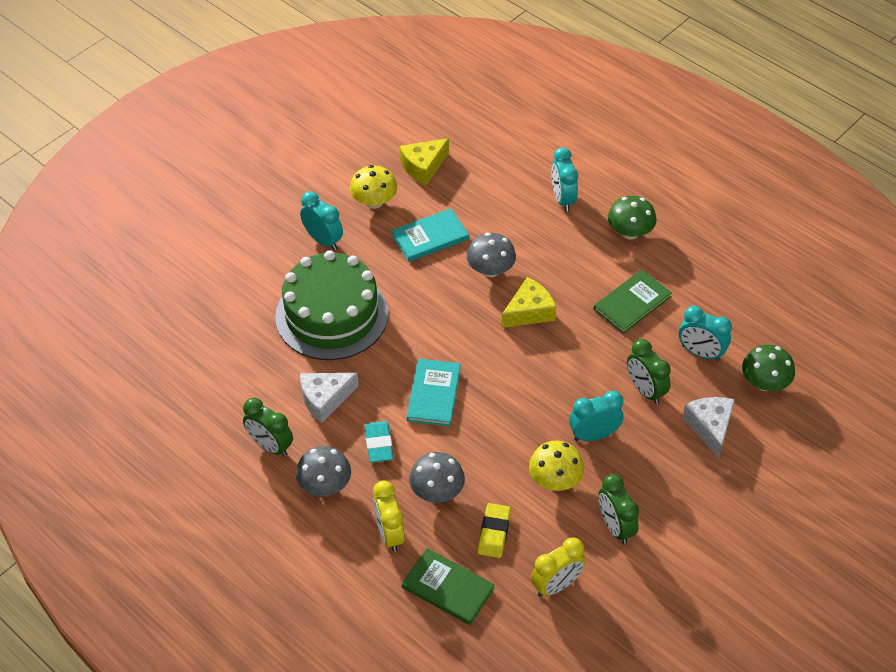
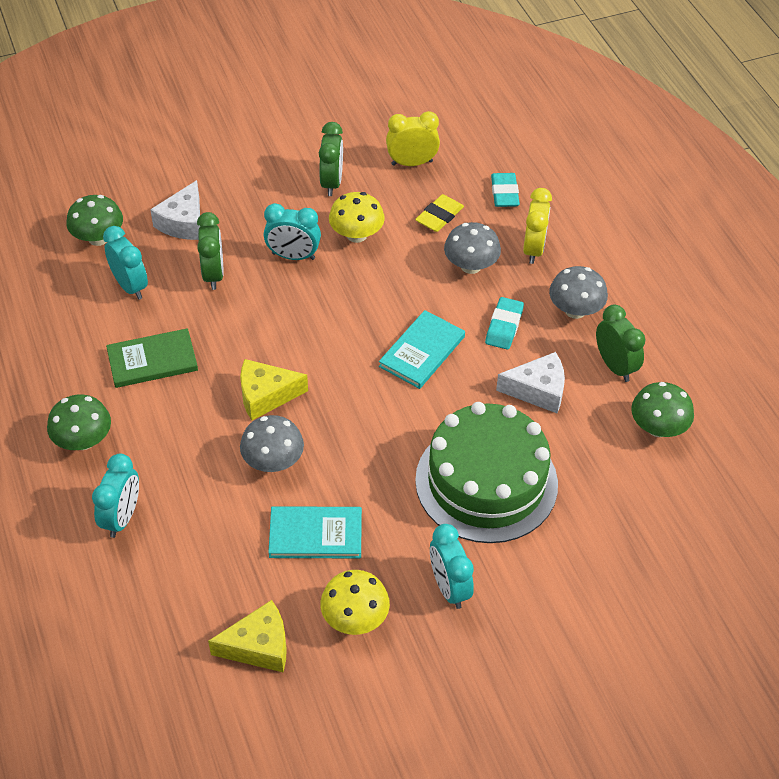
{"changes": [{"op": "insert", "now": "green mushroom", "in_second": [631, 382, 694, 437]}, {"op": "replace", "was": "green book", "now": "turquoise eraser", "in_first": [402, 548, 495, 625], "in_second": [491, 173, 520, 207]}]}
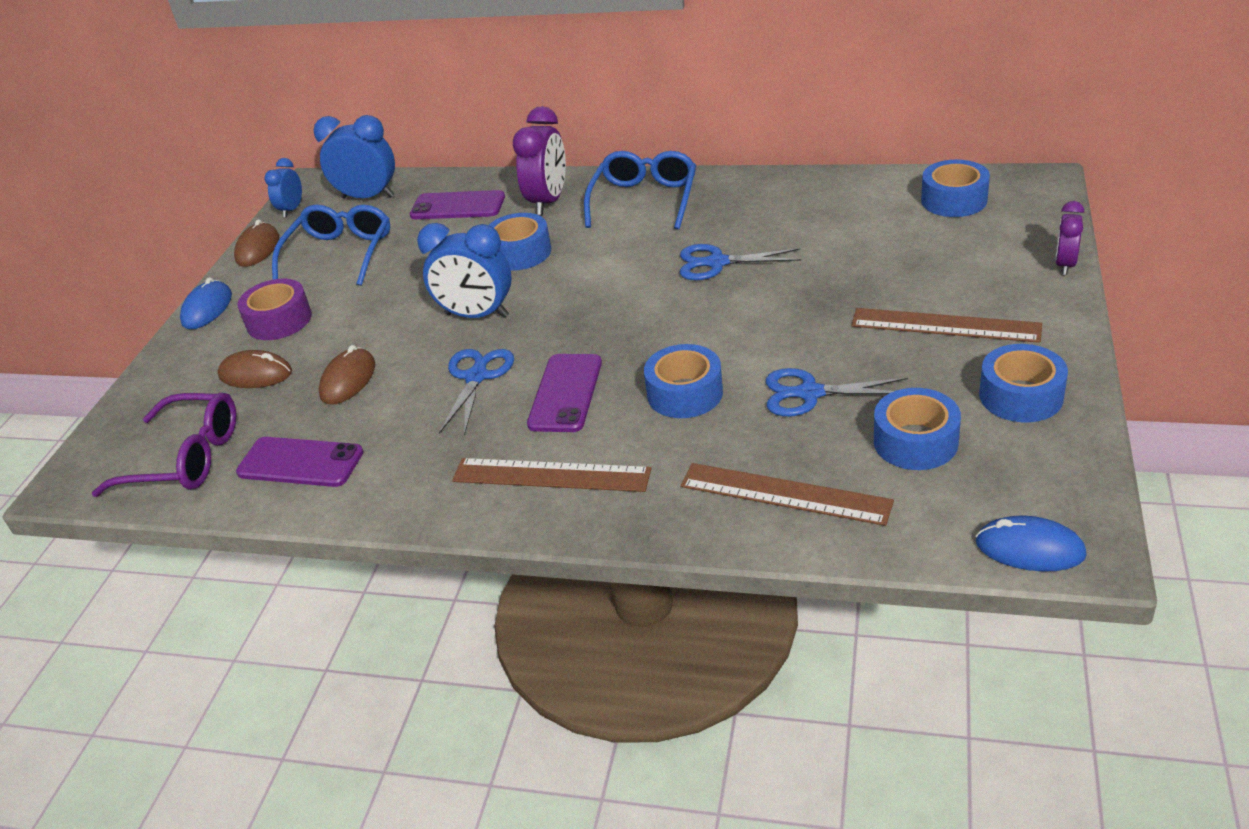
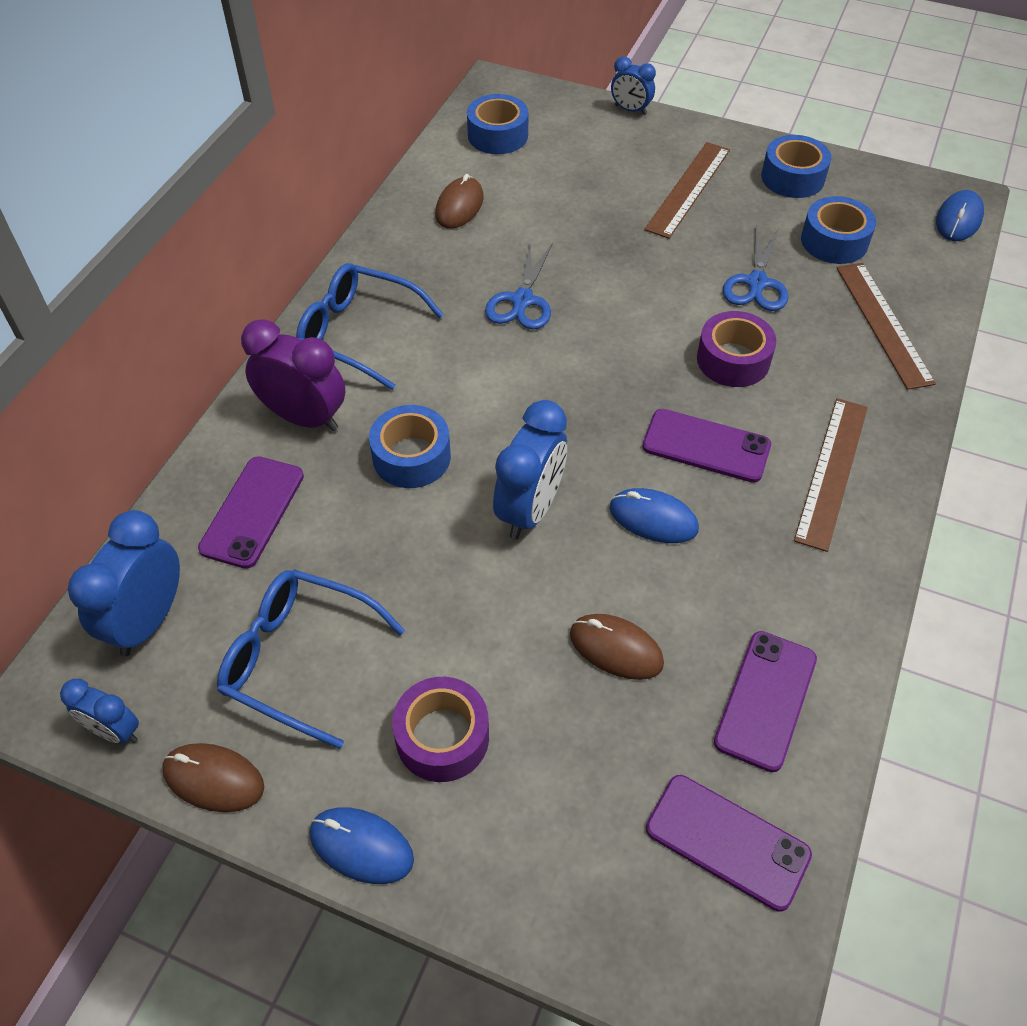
{"changes": [{"op": "move", "was": "brown mouse", "in_first": [218, 350, 292, 388], "in_second": [435, 174, 484, 229]}, {"op": "replace", "was": "purple glasses", "now": "purple phone", "in_first": [92, 393, 236, 497], "in_second": [646, 775, 812, 912]}, {"op": "replace", "was": "blue scissors", "now": "blue mouse", "in_first": [439, 349, 514, 436], "in_second": [609, 488, 699, 543]}, {"op": "recolor", "was": "blue tape", "now": "purple tape", "in_first": [644, 344, 723, 418], "in_second": [697, 311, 776, 387]}, {"op": "recolor", "was": "purple clock", "now": "blue clock", "in_first": [1055, 201, 1084, 275], "in_second": [611, 56, 656, 115]}, {"op": "rotate", "was": "brown ruler", "in_first": [680, 463, 894, 526], "in_second": [836, 263, 936, 390], "clockwise": -45}]}
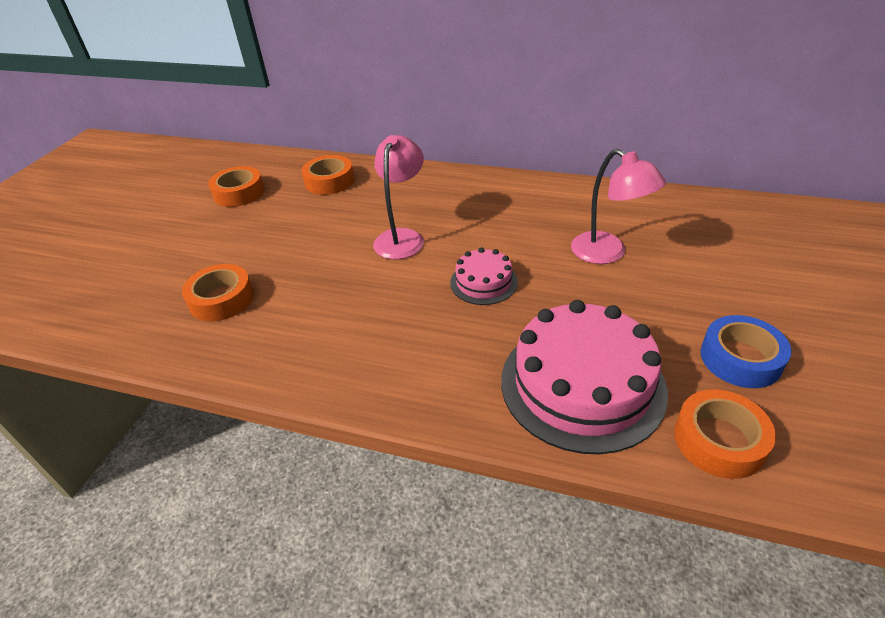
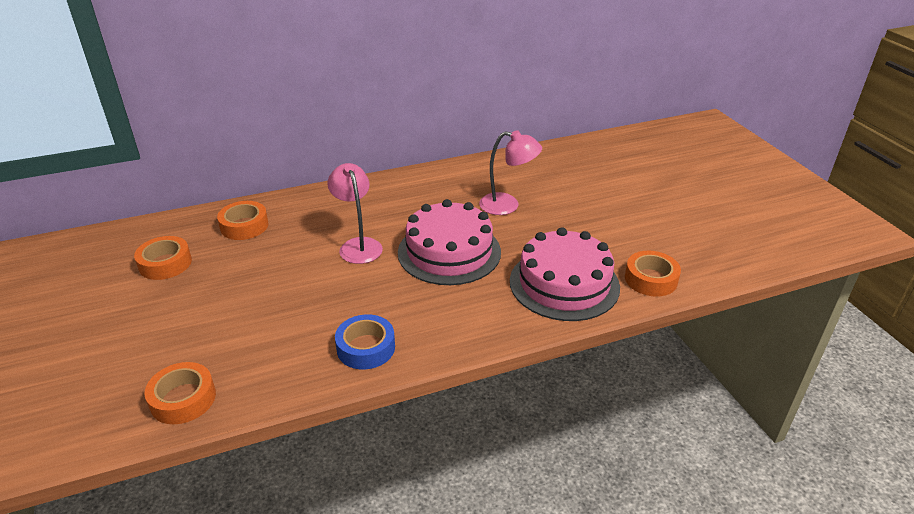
{"changes": [{"op": "move", "was": "orange tape", "in_first": [182, 264, 254, 322], "in_second": [144, 362, 216, 424]}, {"op": "move", "was": "blue tape", "in_first": [700, 315, 791, 388], "in_second": [335, 314, 395, 369]}, {"op": "resize", "was": "pink cake", "in_first": [450, 247, 518, 305], "in_second": [398, 199, 501, 285], "ratio": 1.98}]}
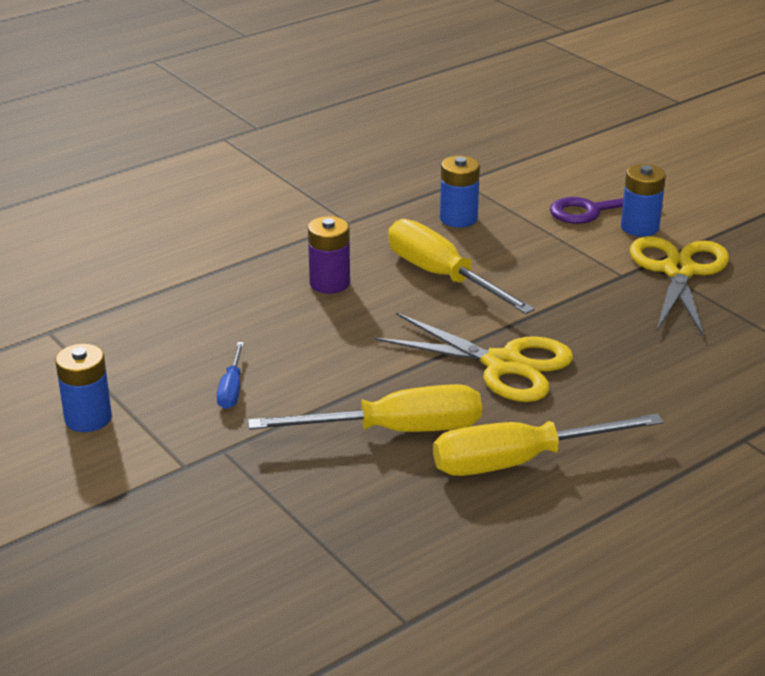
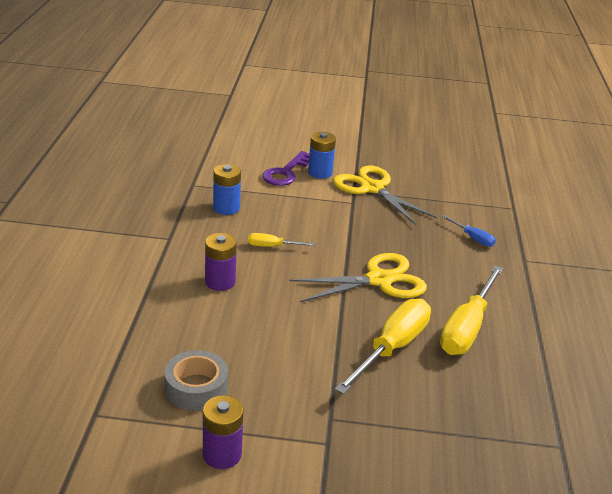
{"changes": [{"op": "insert", "now": "grey tape", "in_second": [164, 350, 228, 410]}, {"op": "move", "was": "blue screwdriver", "in_first": [217, 342, 244, 409], "in_second": [441, 215, 496, 247]}, {"op": "recolor", "was": "blue battery", "now": "purple battery", "in_first": [56, 344, 112, 432], "in_second": [203, 395, 244, 469]}, {"op": "resize", "was": "yellow screwdriver", "in_first": [388, 219, 535, 314], "in_second": [248, 233, 316, 247], "ratio": 0.48}]}
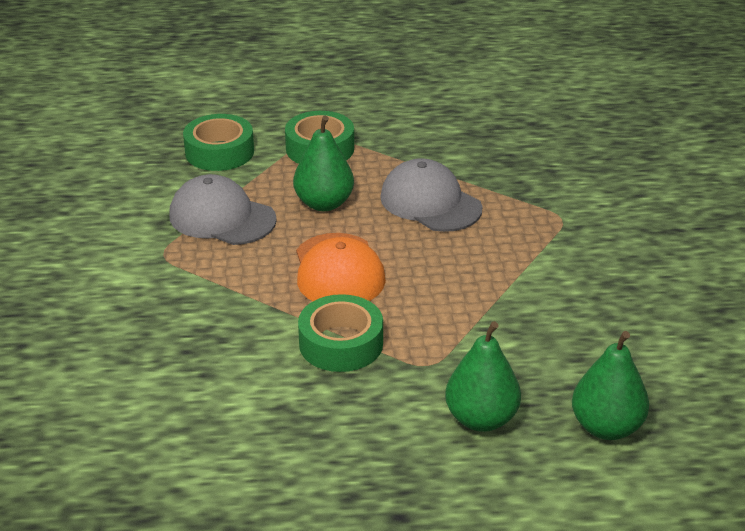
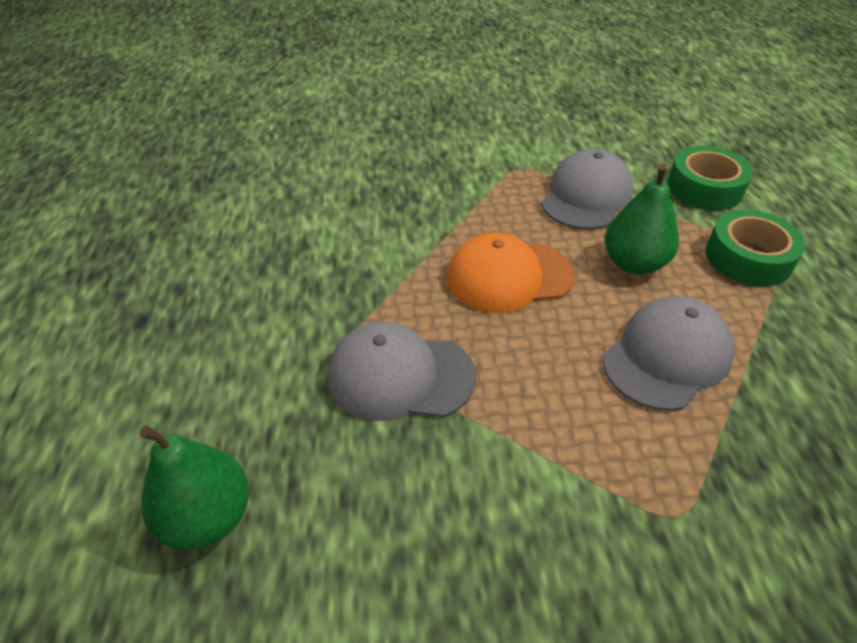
{"changes": [{"op": "delete", "was": "green tape", "in_first": [298, 294, 383, 372]}, {"op": "delete", "was": "green pear", "in_first": [445, 321, 521, 432]}, {"op": "insert", "now": "grey cap", "in_second": [327, 321, 476, 421]}]}
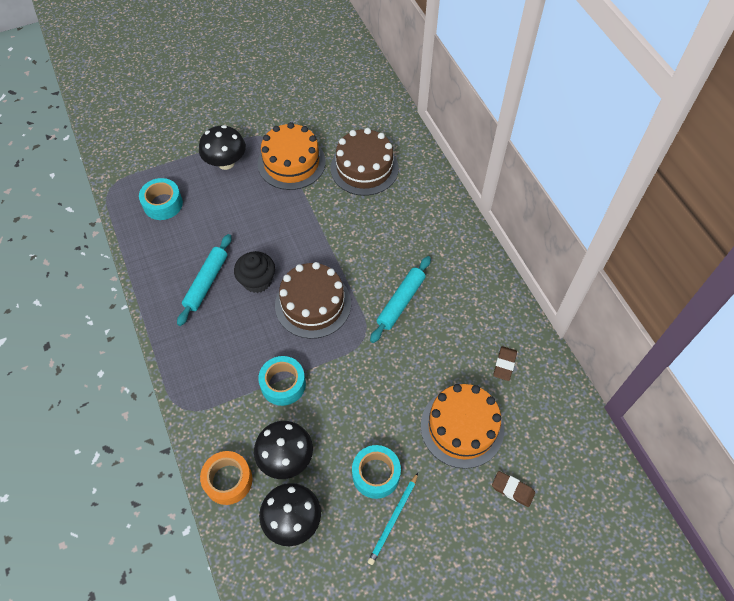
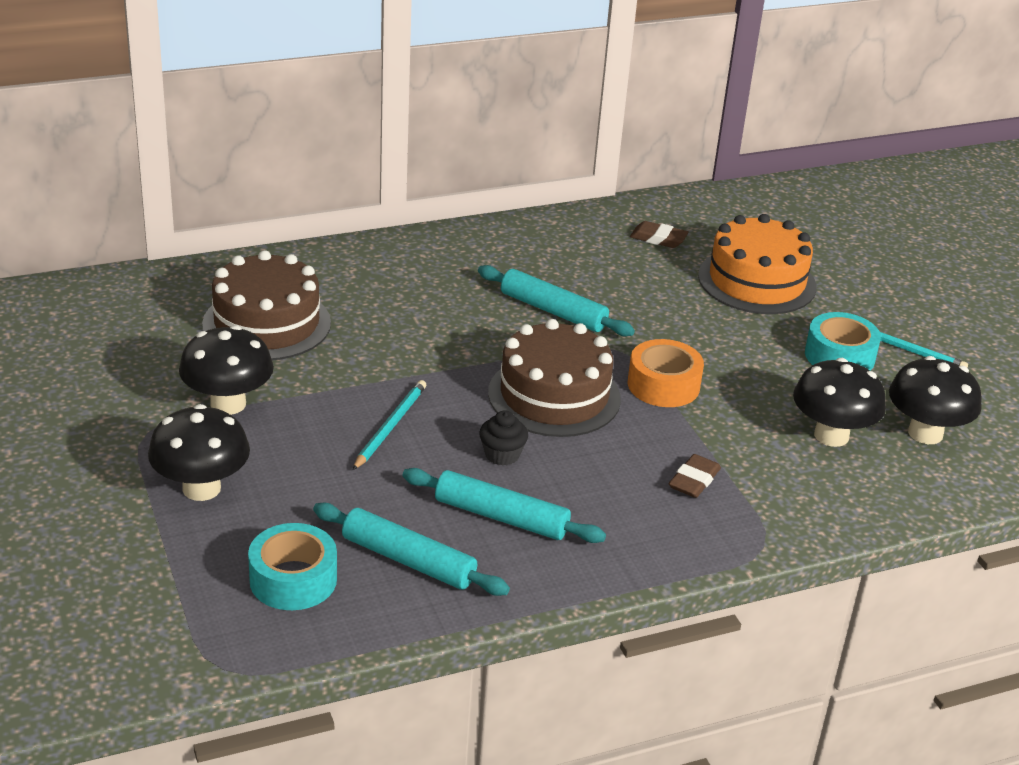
{"changes": [{"op": "delete", "was": "turquoise tape", "in_first": [258, 356, 306, 406]}, {"op": "insert", "now": "turquoise rolling pin", "in_second": [313, 503, 510, 596]}, {"op": "insert", "now": "turquoise pencil", "in_second": [353, 380, 426, 470]}, {"op": "move", "was": "orange tape", "in_first": [200, 451, 252, 505], "in_second": [628, 339, 704, 407]}, {"op": "move", "was": "brown eraser", "in_first": [492, 471, 535, 507], "in_second": [669, 454, 721, 498]}, {"op": "replace", "was": "orange cake", "now": "black mushroom", "in_first": [258, 122, 326, 190], "in_second": [179, 325, 274, 415]}, {"op": "resize", "was": "black cupcake", "in_first": [234, 251, 275, 293], "in_second": [479, 410, 528, 466], "ratio": 0.65}]}
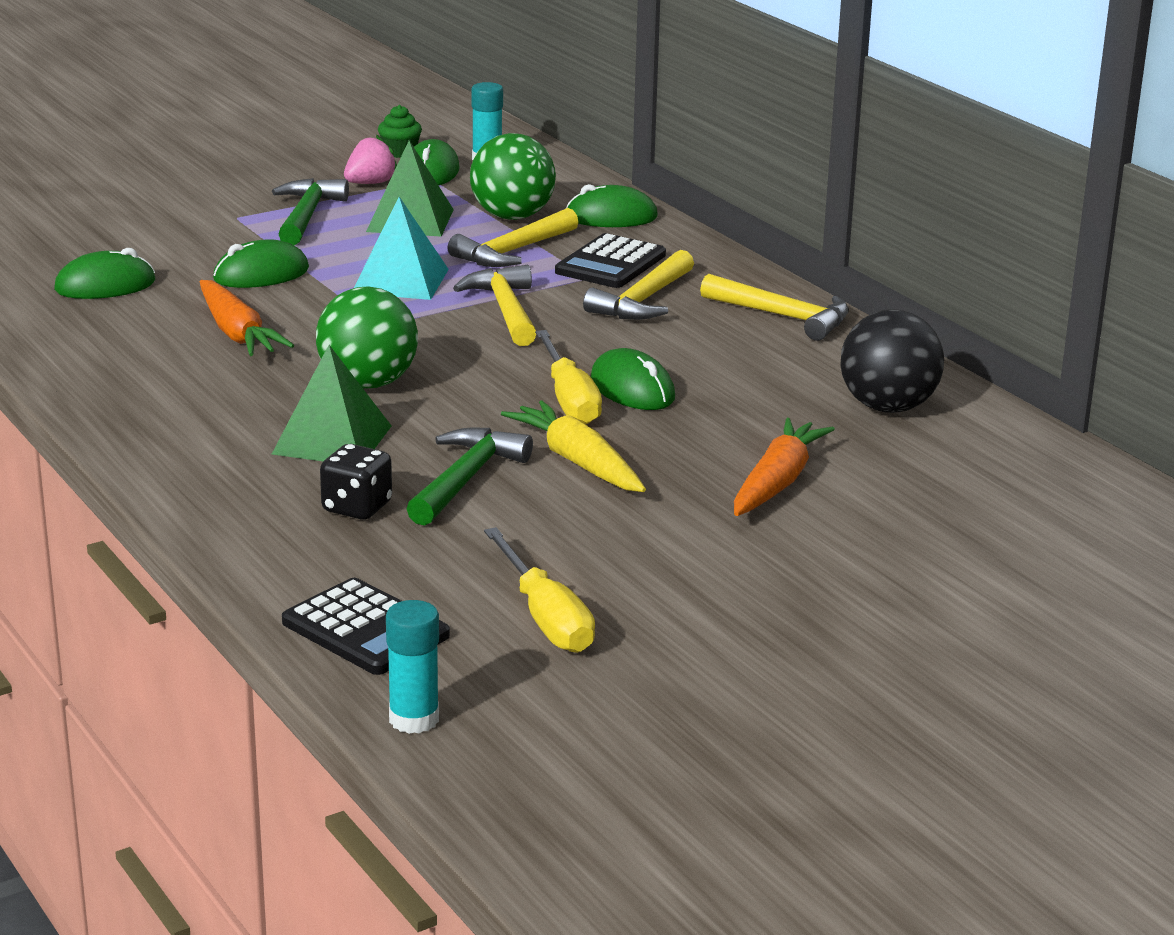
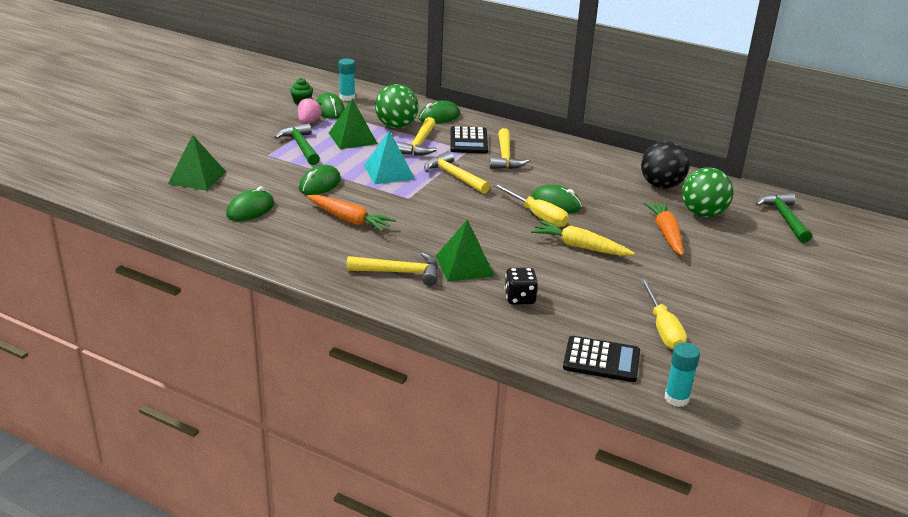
{"changes": [{"op": "insert", "now": "green pyramid", "in_second": [168, 135, 226, 191]}, {"op": "move", "was": "green ball", "in_first": [316, 287, 418, 389], "in_second": [682, 167, 733, 217]}, {"op": "move", "was": "green hammer", "in_first": [406, 428, 533, 526], "in_second": [756, 193, 812, 243]}, {"op": "move", "was": "yellow hammer", "in_first": [700, 274, 849, 341], "in_second": [347, 252, 438, 286]}, {"op": "rotate", "was": "yellow screwdriver", "in_first": [484, 527, 595, 653], "in_second": [640, 279, 687, 350], "clockwise": 45}]}
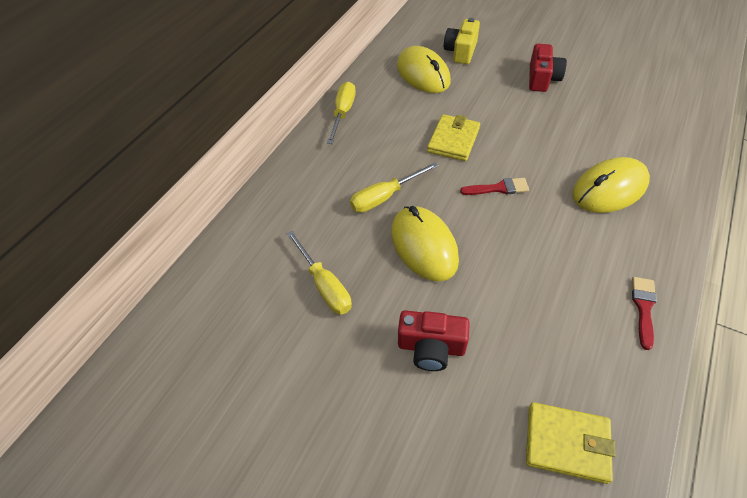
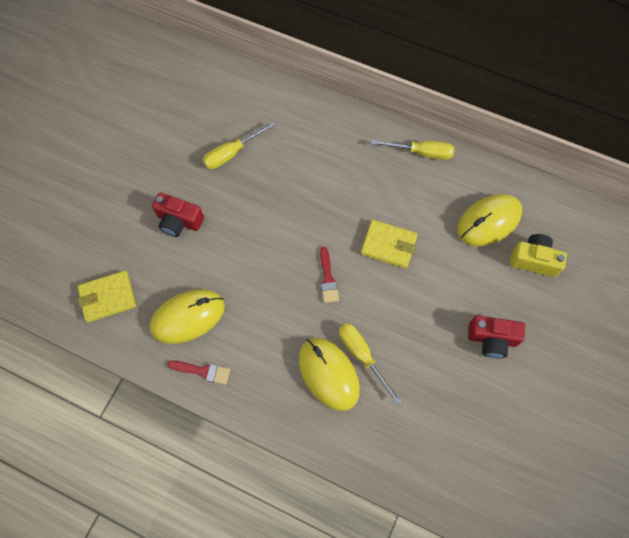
{"changes": [{"op": "move", "was": "yellow screwdriver", "in_first": [350, 162, 438, 213], "in_second": [339, 323, 402, 404]}, {"op": "move", "was": "yellow mouse", "in_first": [391, 206, 459, 282], "in_second": [150, 289, 225, 344]}, {"op": "rotate", "was": "red camera", "in_first": [398, 310, 470, 371], "in_second": [152, 192, 204, 237], "clockwise": -75}, {"op": "rotate", "was": "yellow wallet", "in_first": [526, 402, 616, 484], "in_second": [77, 271, 136, 322], "clockwise": 60}]}
